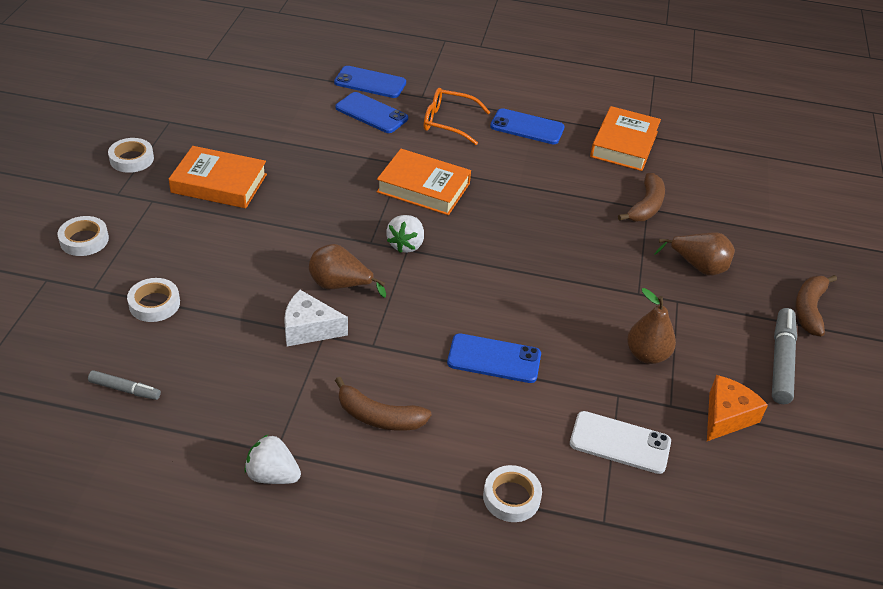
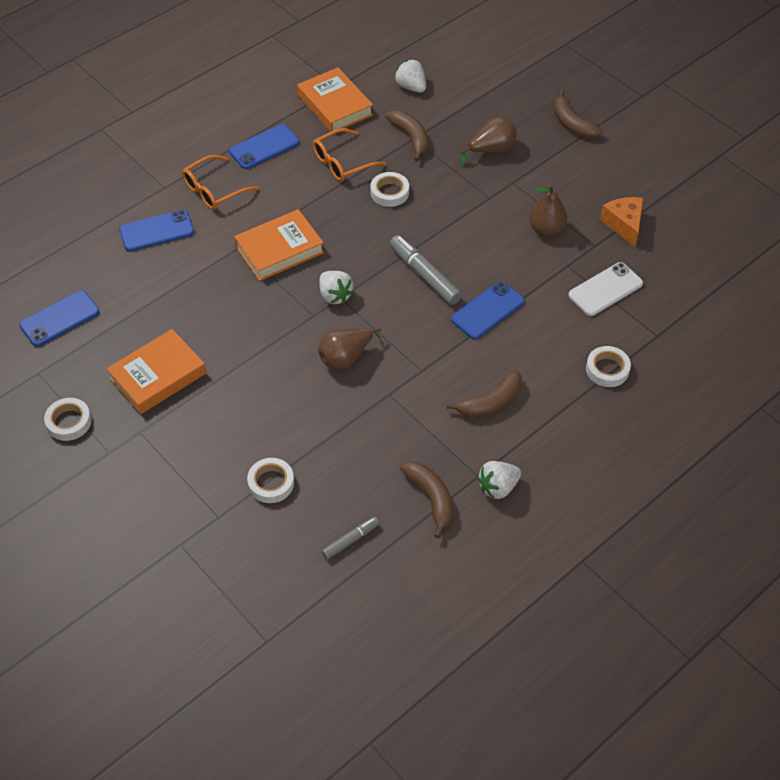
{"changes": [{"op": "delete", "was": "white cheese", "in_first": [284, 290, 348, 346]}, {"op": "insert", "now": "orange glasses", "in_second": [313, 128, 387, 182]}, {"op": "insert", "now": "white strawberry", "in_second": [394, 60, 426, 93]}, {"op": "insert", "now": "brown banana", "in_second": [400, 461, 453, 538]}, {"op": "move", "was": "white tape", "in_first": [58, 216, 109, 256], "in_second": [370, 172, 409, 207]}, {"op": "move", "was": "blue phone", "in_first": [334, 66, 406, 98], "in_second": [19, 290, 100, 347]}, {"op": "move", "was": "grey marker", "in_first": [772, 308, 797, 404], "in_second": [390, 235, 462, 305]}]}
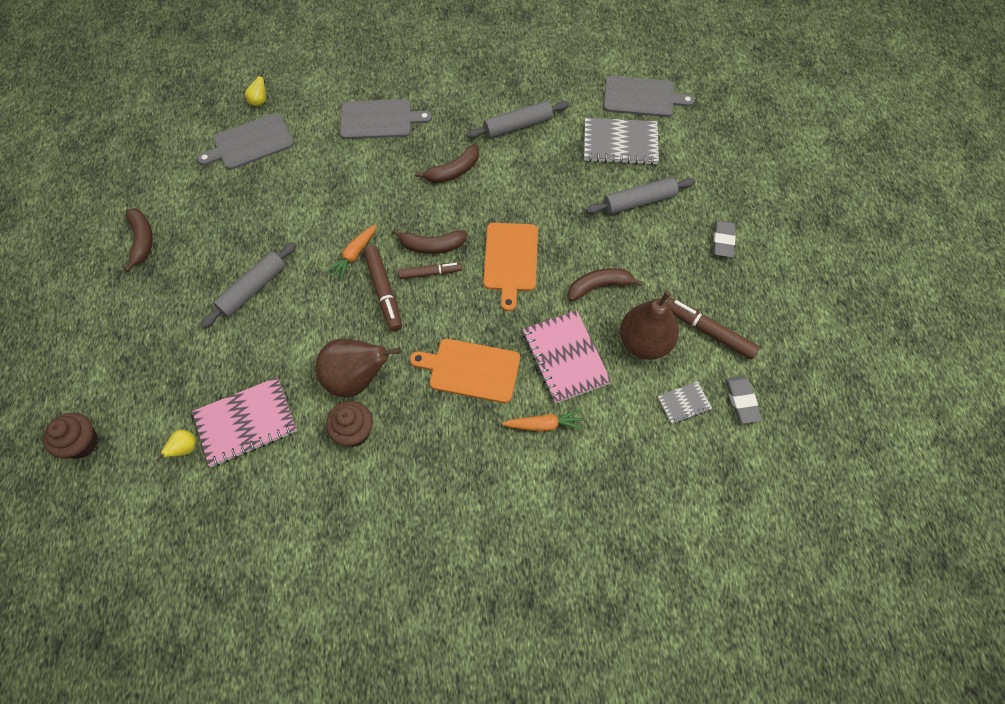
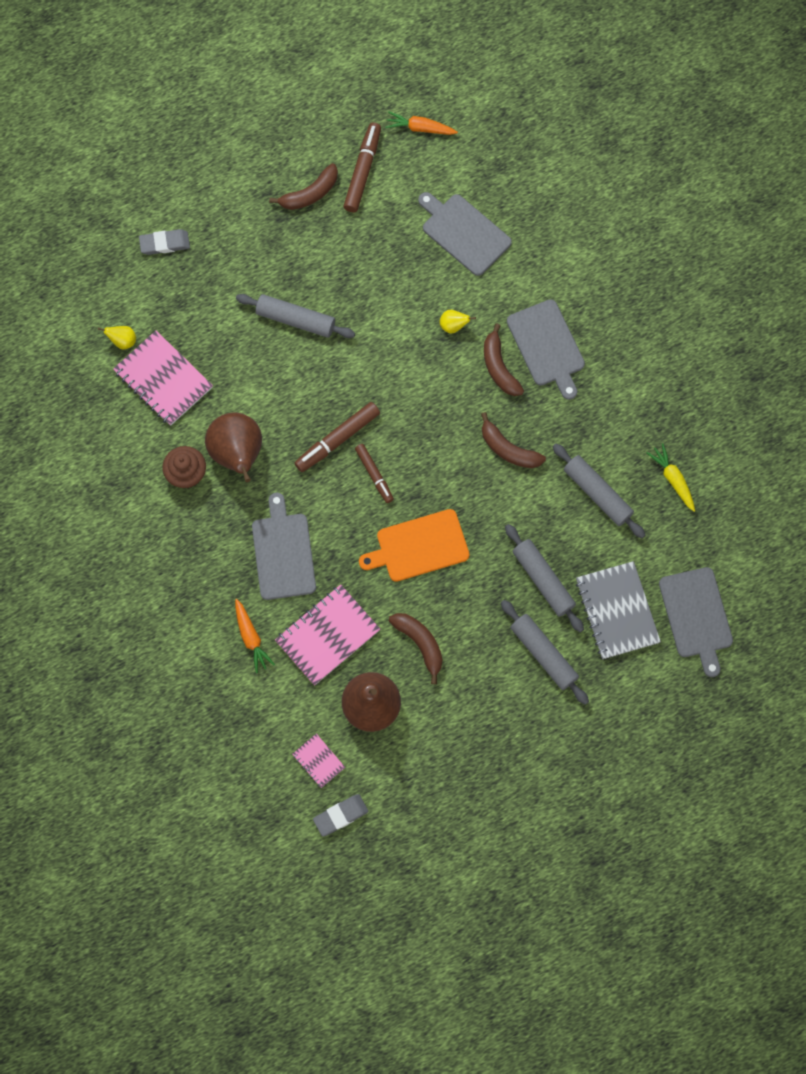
{"changes": [{"op": "delete", "was": "brown cupcake", "in_first": [43, 413, 98, 459]}, {"op": "insert", "now": "grey rolling pin", "in_second": [505, 524, 584, 632]}, {"op": "insert", "now": "yellow carrot", "in_second": [646, 443, 695, 512]}, {"op": "move", "was": "yellow pear", "in_first": [245, 71, 266, 107], "in_second": [440, 310, 476, 334]}, {"op": "move", "was": "orange carrot", "in_first": [326, 224, 377, 280], "in_second": [385, 111, 458, 135]}, {"op": "move", "was": "brown banana", "in_first": [392, 229, 467, 254], "in_second": [484, 323, 524, 396]}, {"op": "move", "was": "brown marker", "in_first": [667, 298, 760, 360], "in_second": [343, 122, 381, 212]}, {"op": "move", "was": "grey eraser", "in_first": [713, 220, 736, 258], "in_second": [139, 229, 190, 255]}, {"op": "recolor", "was": "orange cutting board", "now": "grey cutting board", "in_first": [410, 339, 520, 403], "in_second": [252, 493, 316, 600]}, {"op": "recolor", "was": "grey notebook", "now": "pink notebook", "in_first": [658, 381, 712, 424], "in_second": [293, 734, 345, 788]}]}
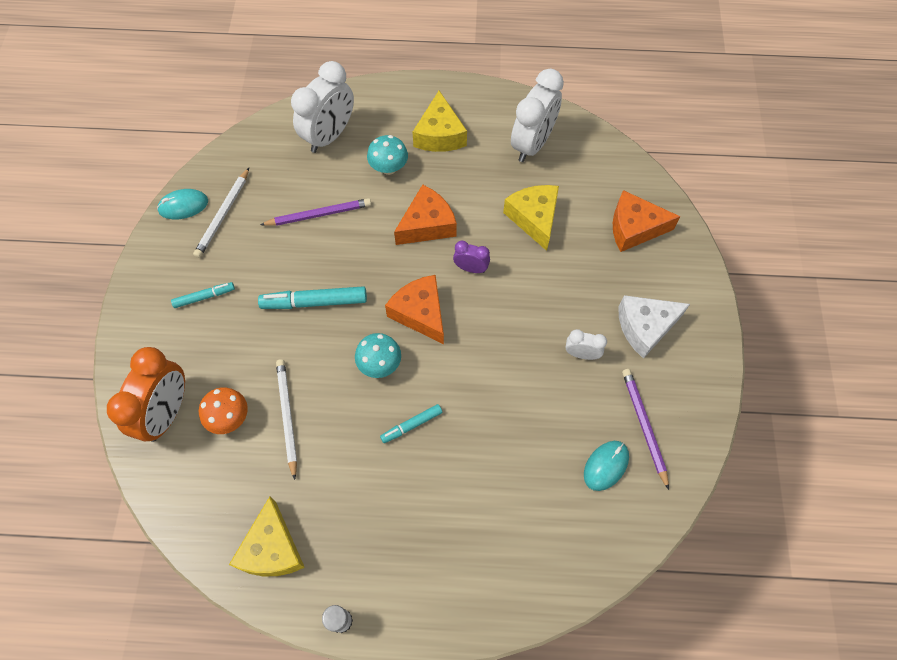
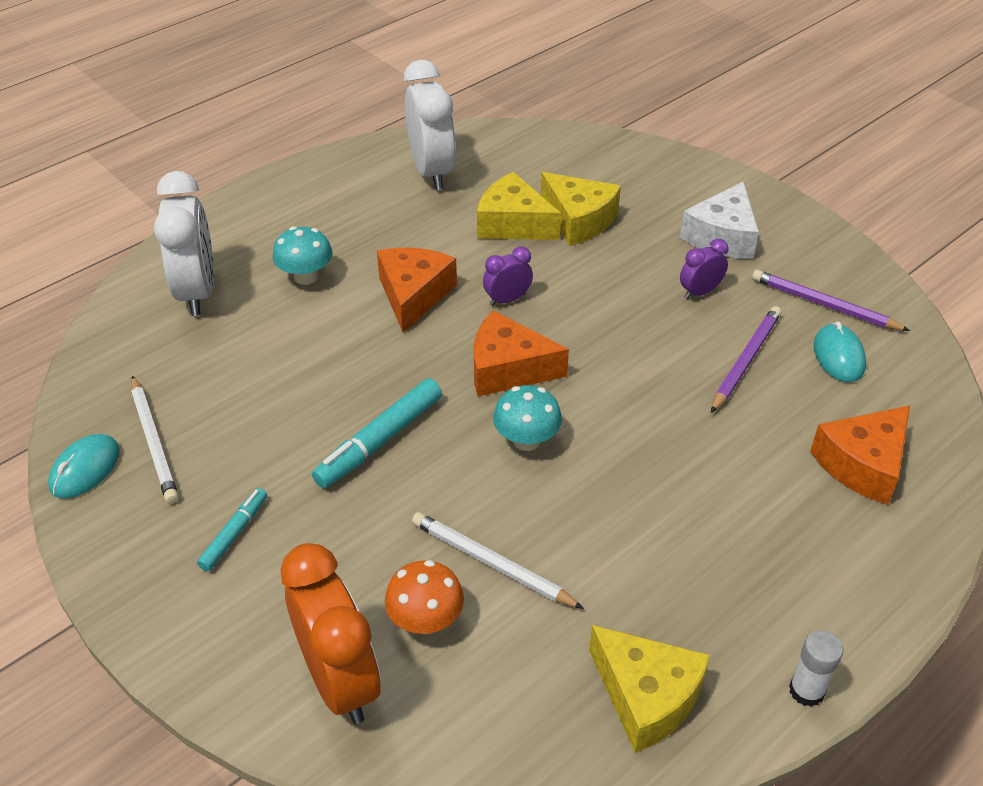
{"changes": [{"op": "delete", "was": "turquoise marker", "in_first": [380, 404, 442, 443]}, {"op": "move", "was": "purple pencil", "in_first": [260, 198, 371, 226], "in_second": [711, 306, 781, 413]}, {"op": "move", "was": "yellow cheese", "in_first": [413, 91, 467, 152], "in_second": [541, 172, 621, 246]}, {"op": "move", "was": "orange cheese", "in_first": [613, 190, 681, 252], "in_second": [810, 405, 910, 505]}, {"op": "recolor", "was": "white clock", "now": "purple clock", "in_first": [565, 329, 607, 360], "in_second": [680, 239, 728, 299]}]}
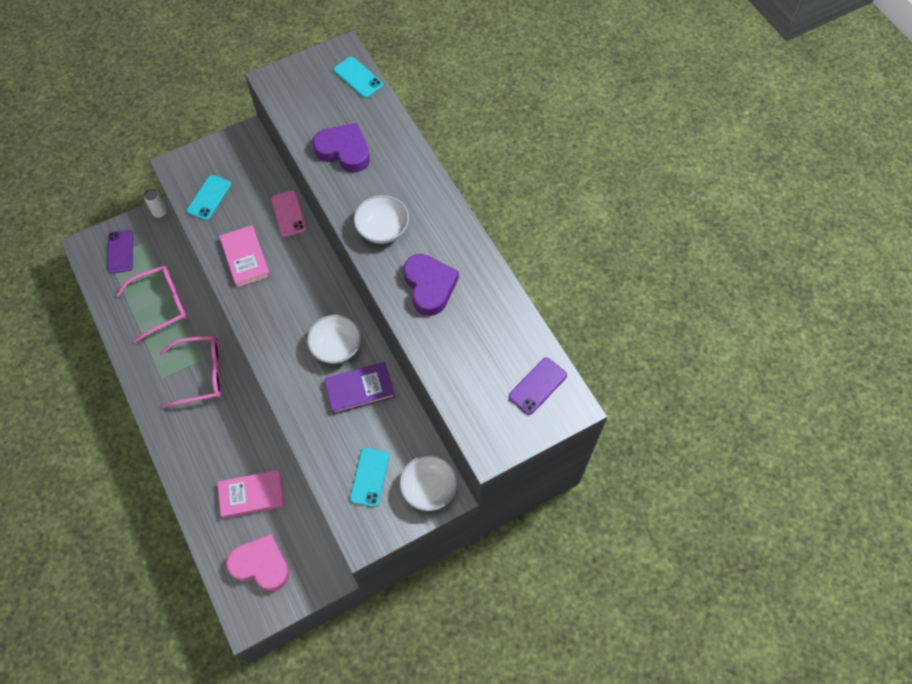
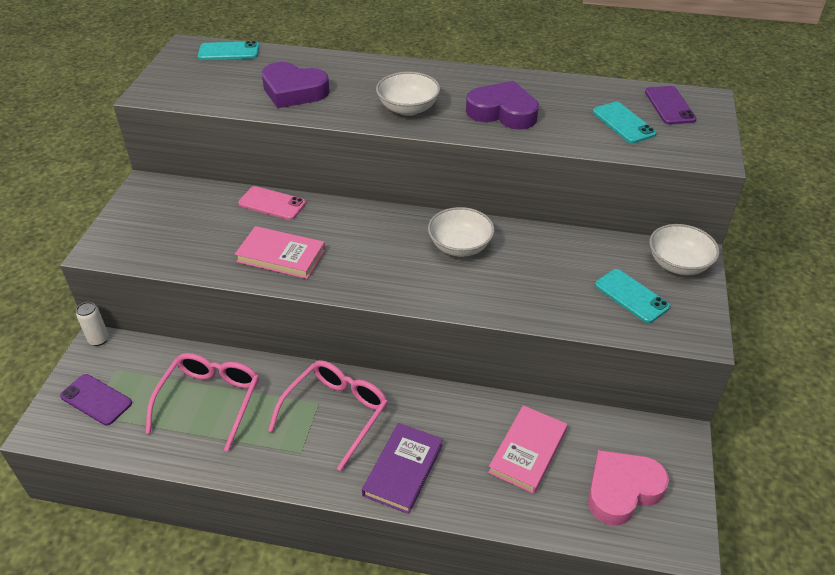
{"changes": [{"op": "move", "was": "turquoise phone", "in_first": [187, 175, 231, 220], "in_second": [593, 102, 657, 143]}, {"op": "move", "was": "purple book", "in_first": [324, 362, 395, 414], "in_second": [362, 423, 443, 514]}, {"op": "rotate", "was": "purple heart", "in_first": [313, 123, 370, 173], "in_second": [261, 62, 330, 108], "clockwise": -135}]}
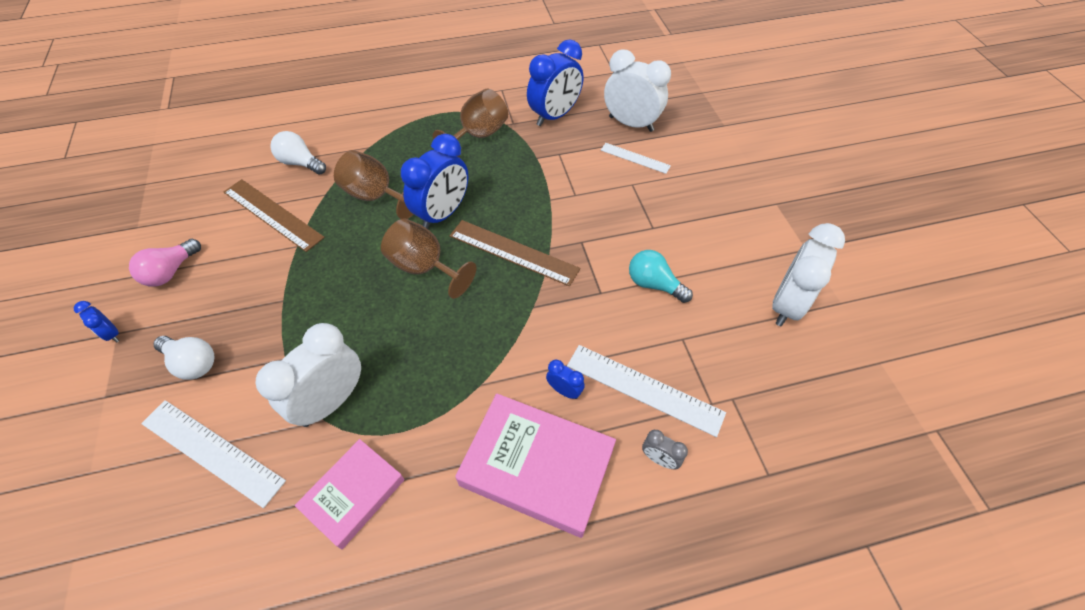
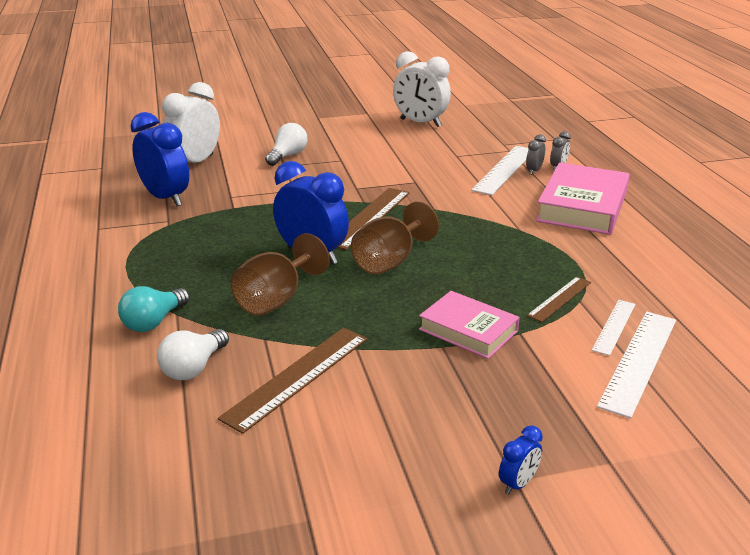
{"changes": [{"op": "delete", "was": "pink light bulb", "in_first": [129, 239, 201, 287]}, {"op": "delete", "was": "brown goblet", "in_first": [433, 89, 508, 157]}, {"op": "delete", "was": "blue clock", "in_first": [546, 360, 585, 399]}, {"op": "insert", "now": "grey clock", "in_second": [526, 134, 546, 175]}, {"op": "move", "was": "white light bulb", "in_first": [153, 336, 215, 380], "in_second": [265, 123, 308, 166]}, {"op": "move", "was": "pink book", "in_first": [295, 439, 405, 549], "in_second": [419, 291, 520, 359]}, {"op": "move", "was": "white ruler", "in_first": [601, 143, 671, 174], "in_second": [592, 300, 636, 356]}, {"op": "move", "was": "turquoise light bulb", "in_first": [629, 250, 693, 303], "in_second": [118, 286, 190, 332]}, {"op": "replace", "was": "white clock", "now": "brown ruler", "in_first": [255, 323, 361, 427], "in_second": [527, 277, 591, 322]}]}
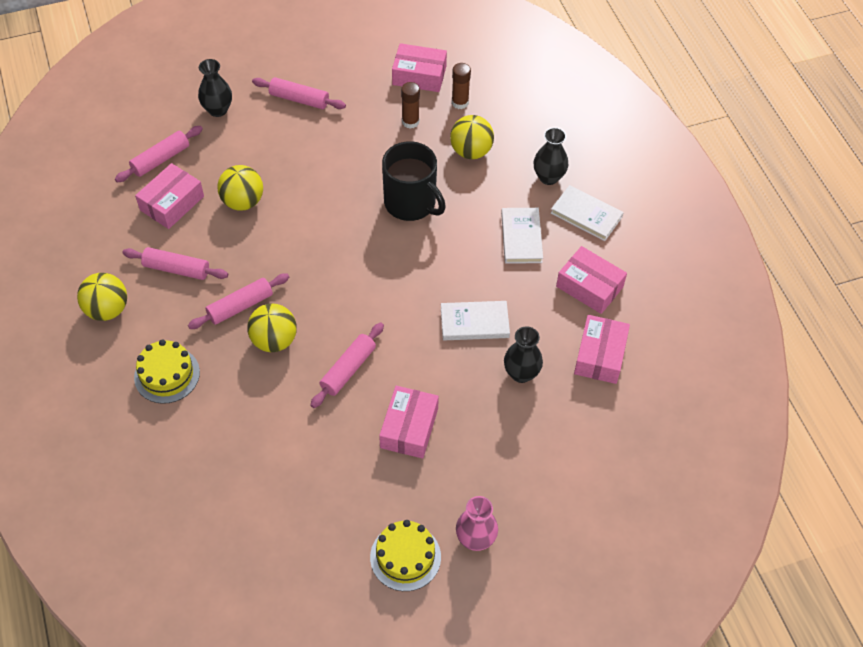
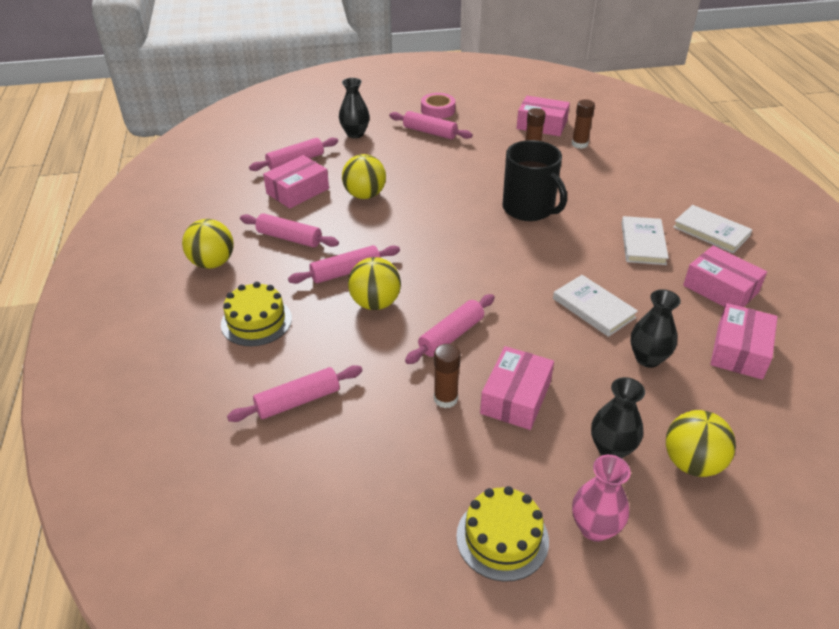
{"changes": [{"op": "insert", "now": "pink rolling pin", "in_second": [227, 365, 363, 422]}, {"op": "insert", "now": "pink tape", "in_second": [421, 93, 455, 119]}, {"op": "insert", "now": "brown glue stick", "in_second": [434, 344, 461, 408]}, {"op": "move", "was": "yellow ball", "in_first": [450, 115, 494, 159], "in_second": [666, 410, 736, 477]}, {"op": "move", "was": "black vase", "in_first": [534, 127, 568, 185], "in_second": [591, 377, 645, 458]}, {"op": "rotate", "was": "white book", "in_first": [441, 301, 510, 340], "in_second": [553, 275, 638, 337], "clockwise": 45}]}
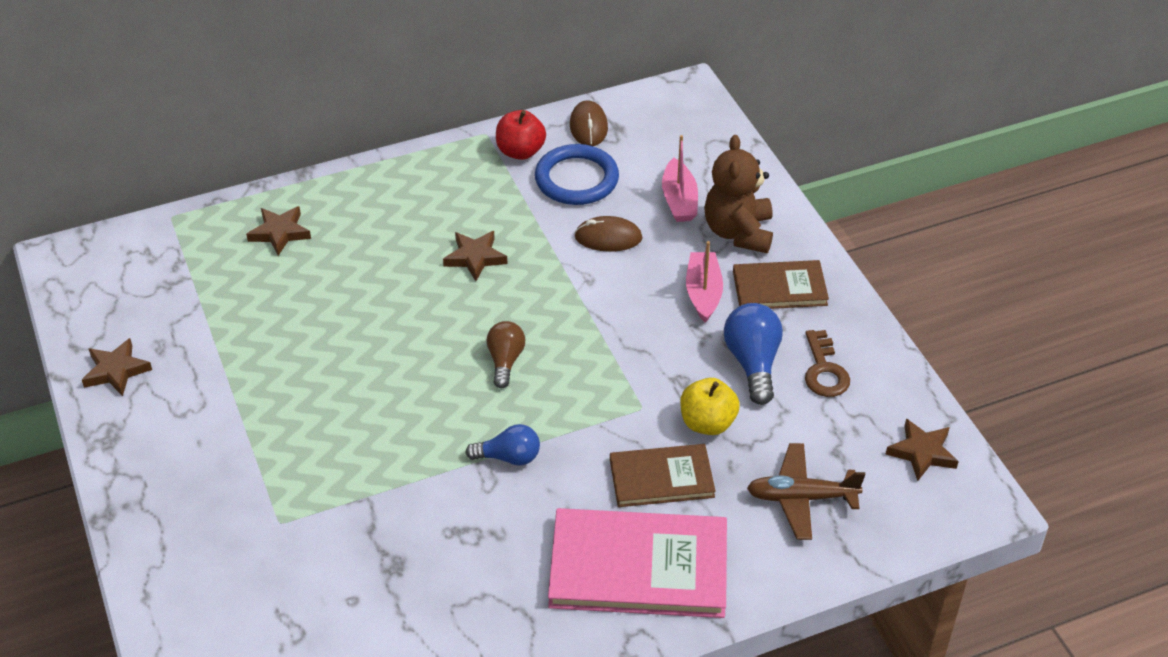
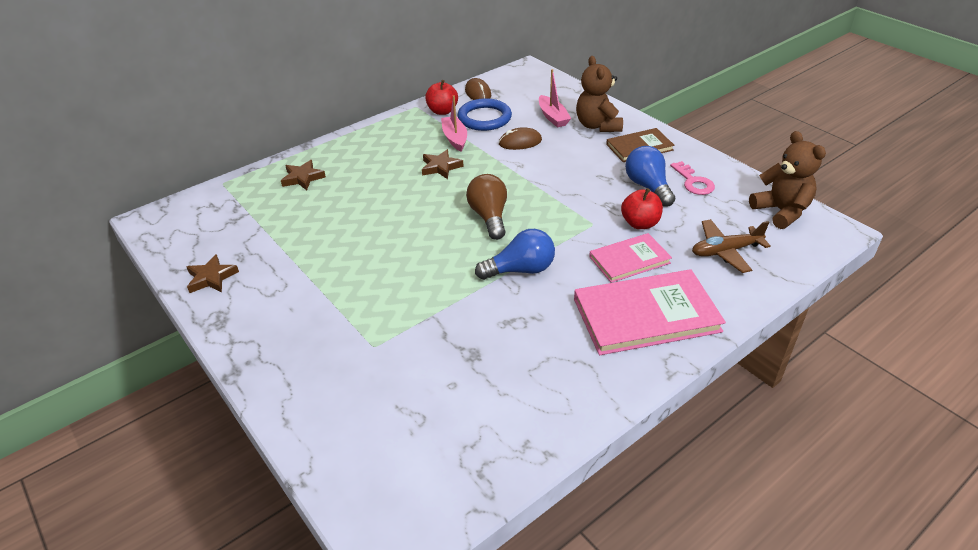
{"changes": [{"op": "move", "was": "pink boat", "in_first": [686, 241, 723, 323], "in_second": [441, 95, 467, 152]}, {"op": "replace", "was": "brown star", "now": "brown teddy bear", "in_first": [886, 419, 959, 481], "in_second": [749, 131, 826, 229]}, {"op": "recolor", "was": "brown book", "now": "pink book", "in_first": [610, 444, 716, 507], "in_second": [589, 233, 672, 283]}, {"op": "recolor", "was": "yellow apple", "now": "red apple", "in_first": [680, 378, 740, 435], "in_second": [621, 188, 663, 229]}, {"op": "recolor", "was": "brown key", "now": "pink key", "in_first": [805, 330, 850, 397], "in_second": [670, 161, 715, 195]}, {"op": "resize", "was": "blue light bulb", "in_first": [465, 424, 540, 466], "in_second": [475, 229, 555, 280], "ratio": 1.51}, {"op": "resize", "was": "brown light bulb", "in_first": [487, 321, 525, 388], "in_second": [466, 174, 507, 240], "ratio": 1.51}]}
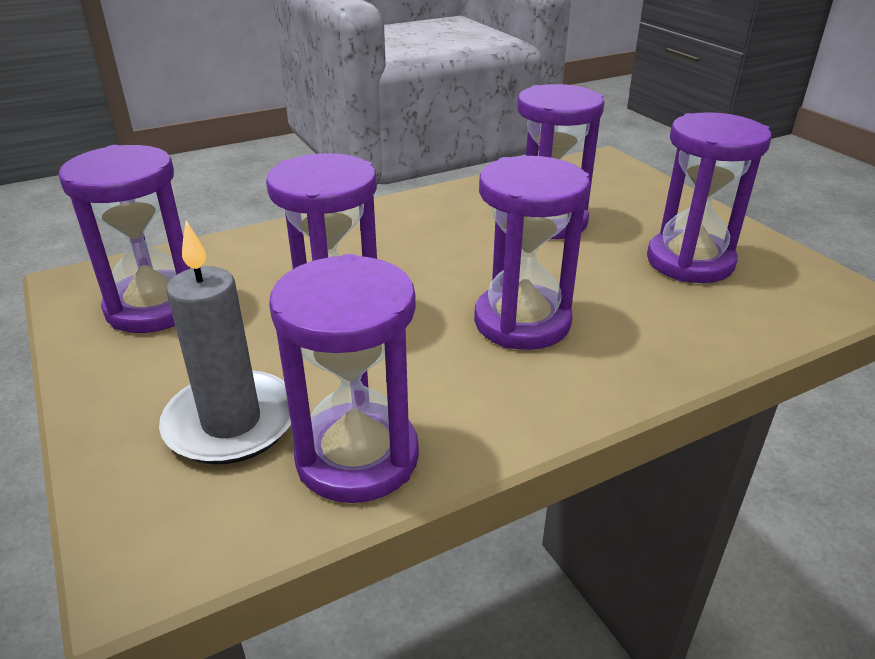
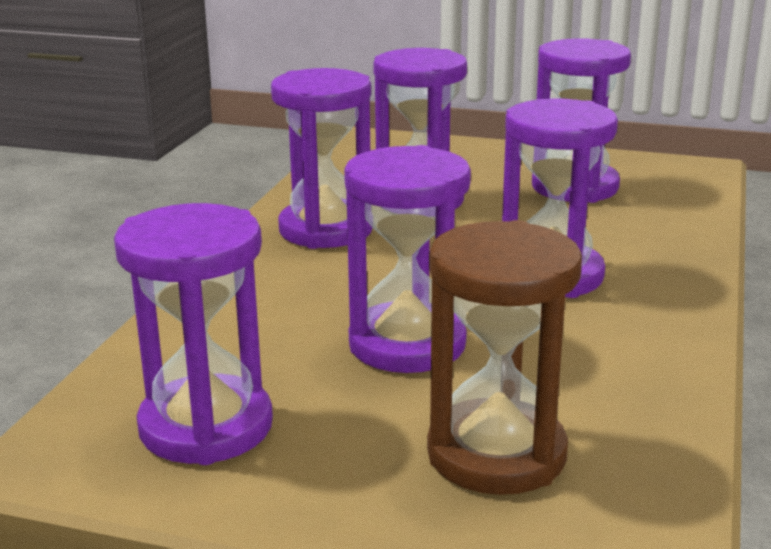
{"changes": [{"op": "move", "was": "purple hourglass", "in_first": [269, 254, 419, 503], "in_second": [271, 68, 373, 249]}, {"op": "replace", "was": "grey candle", "now": "brown hourglass", "in_first": [159, 221, 291, 464], "in_second": [427, 220, 582, 495]}]}
